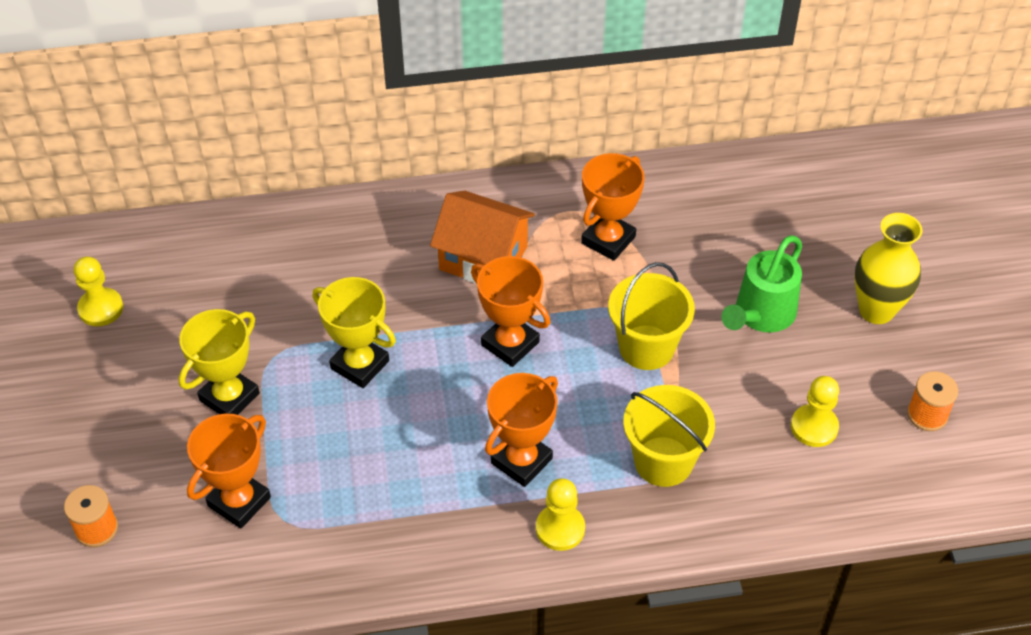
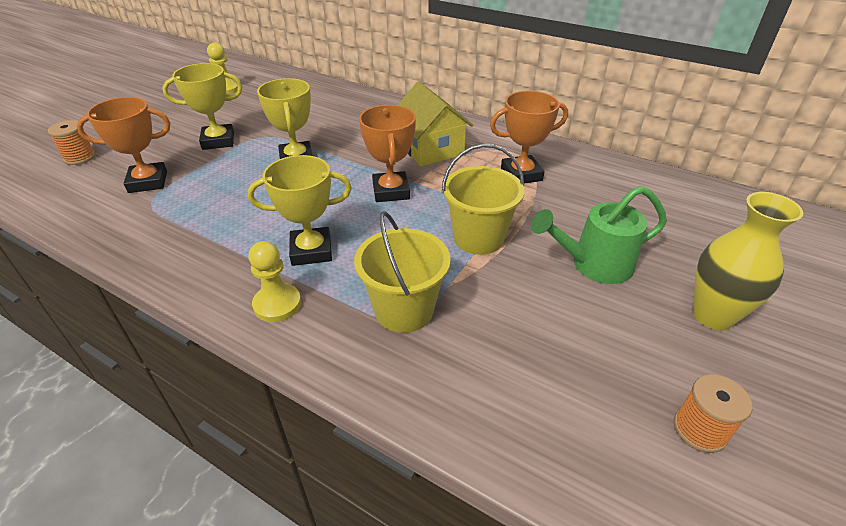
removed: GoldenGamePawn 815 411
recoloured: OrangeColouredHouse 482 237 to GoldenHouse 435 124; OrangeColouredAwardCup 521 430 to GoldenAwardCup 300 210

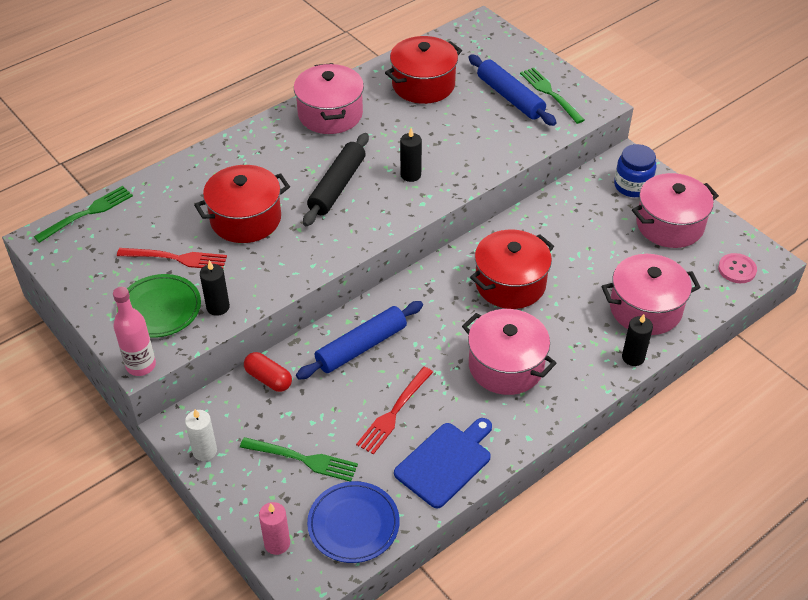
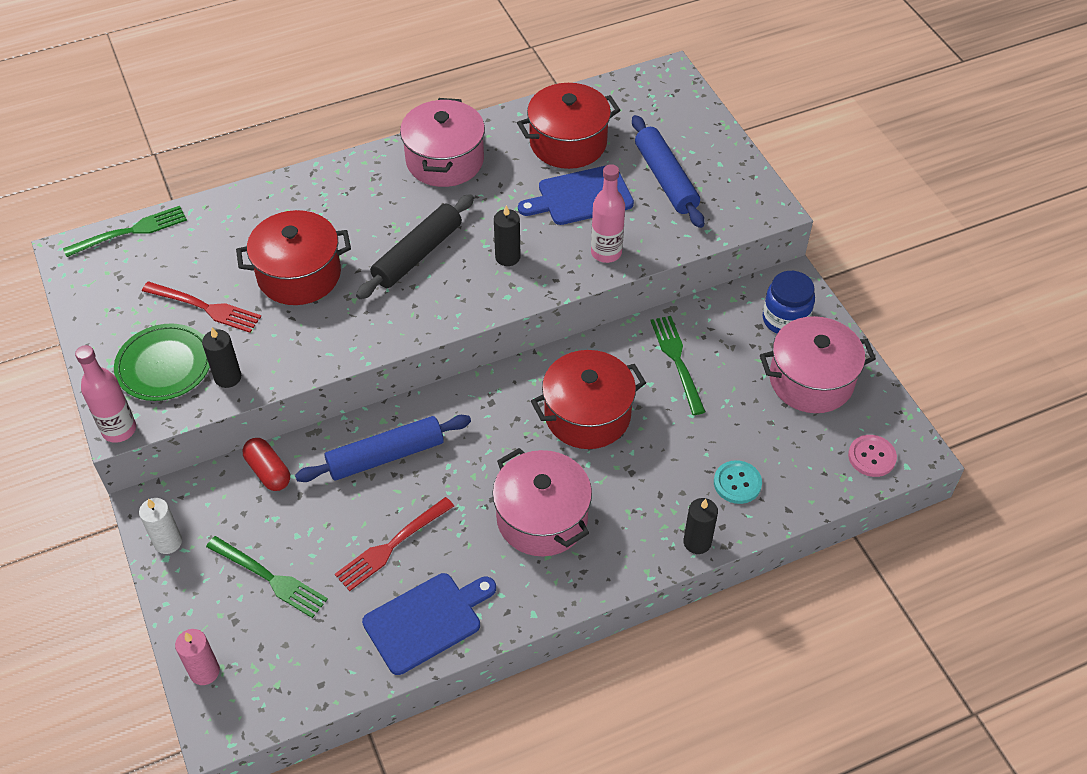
removed: RoyalBlueDinnerPlate 353 522
added: RoyalBlueCuttingBoard 576 195; RosyBottle 608 213
moved: EmeraldDinnerFork 552 96 to 678 365
replaced: RosyCookingPot 651 294 to TealSewingButton 738 482

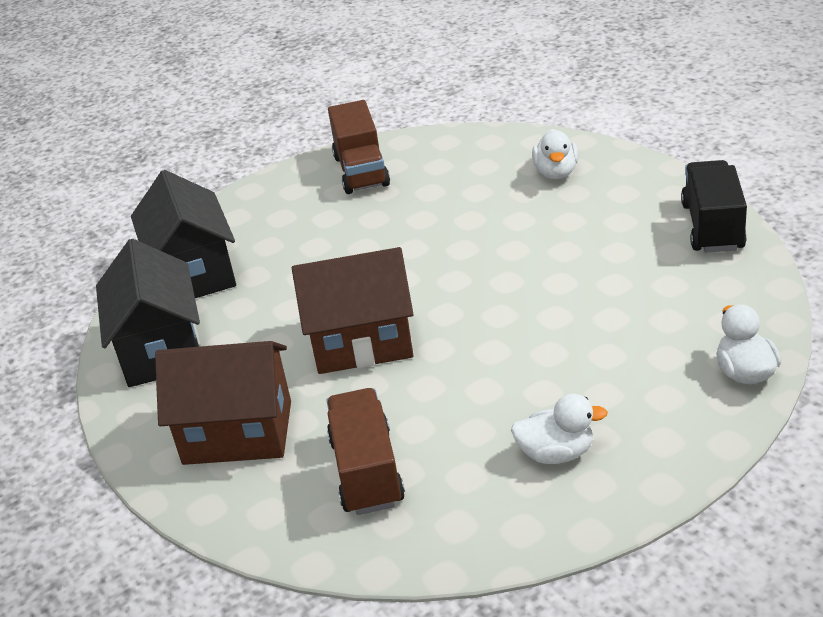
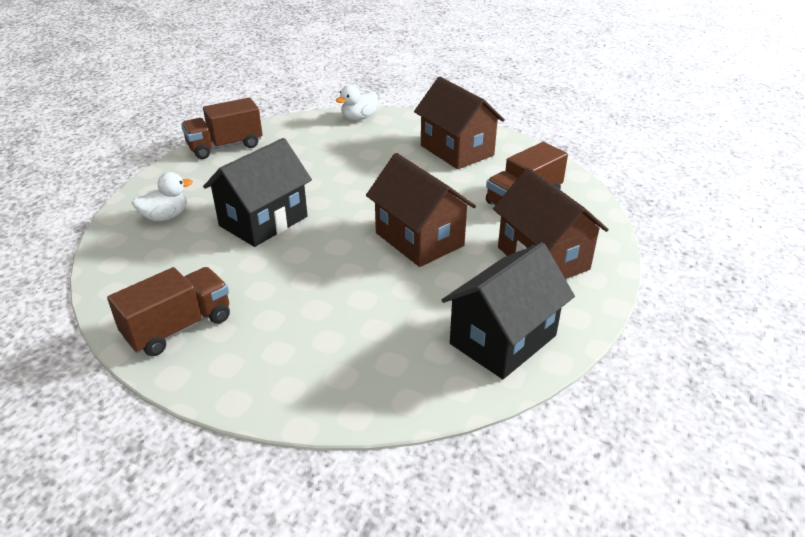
moved: EbonyHouse 183 234 to 257 192
replaced: WhiteRubberDuck 559 429 to DarkBrownHouse 459 123
recoloured: EbonyTruck 714 206 to DarkBrownTruck 222 128

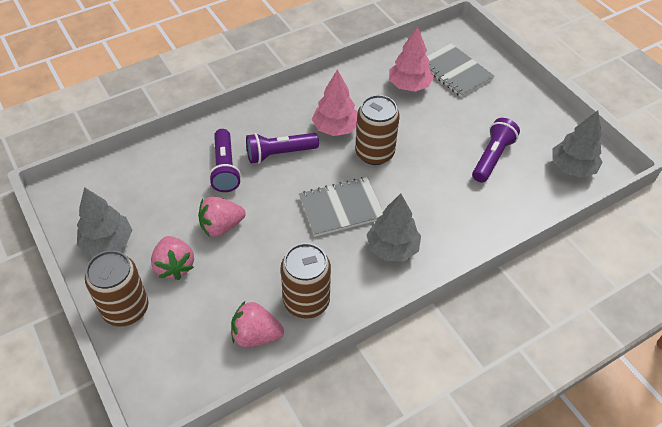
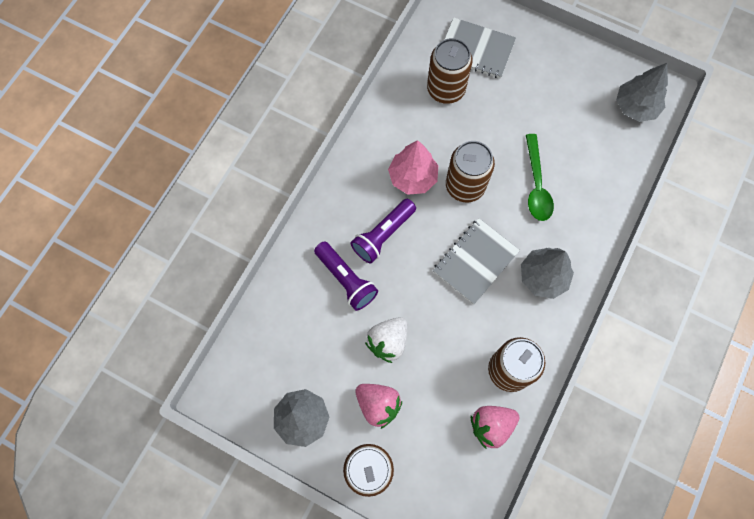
removed: RoyalPurpleTorch 496 150
added: EmeraldSpoon 540 177
replaced: RosyTree 411 59 to DarkBrownCan 449 71
recoloured: RosyToyStrawberry 222 216 to WhiteToyStrawberry 386 340

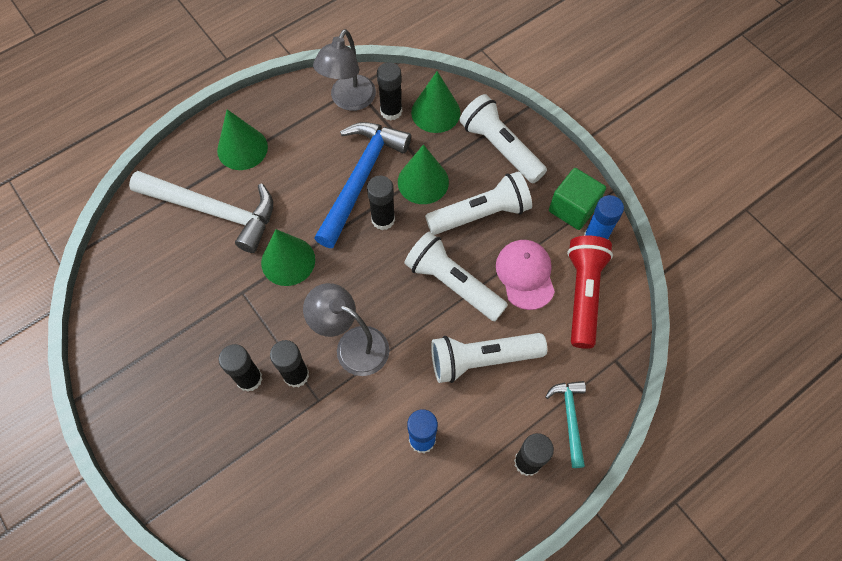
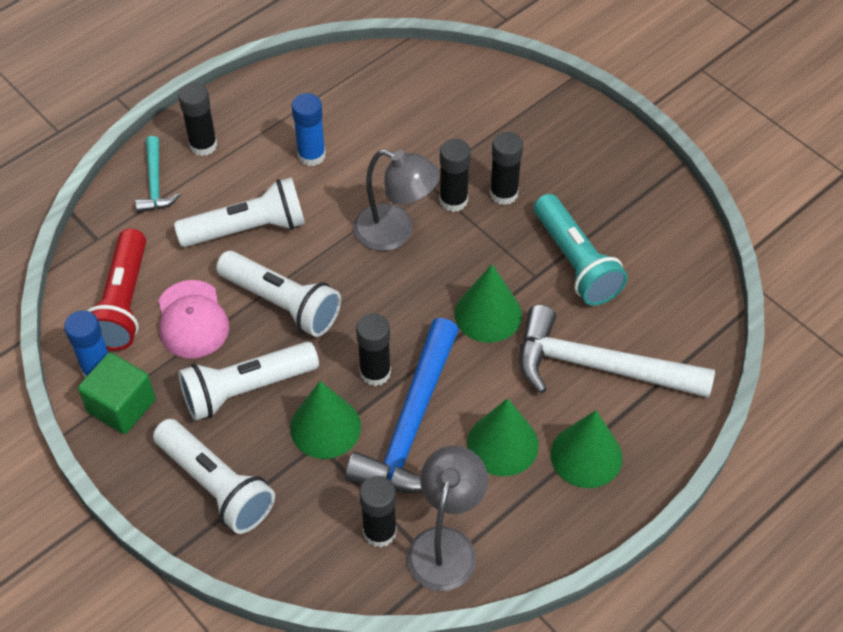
added: TealTorch 581 250
moved: EmeraldSolidCone 435 102 to 503 437

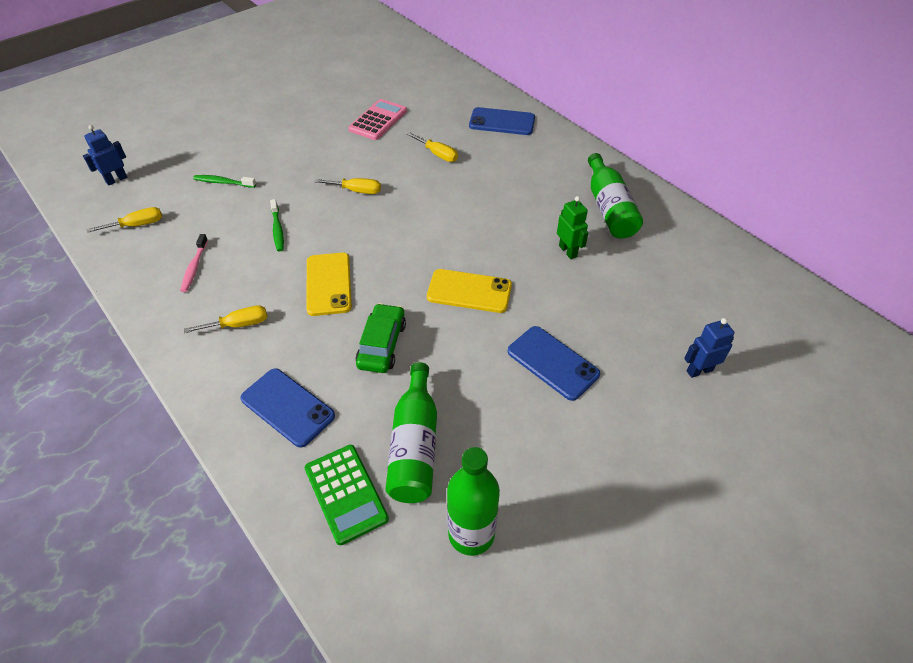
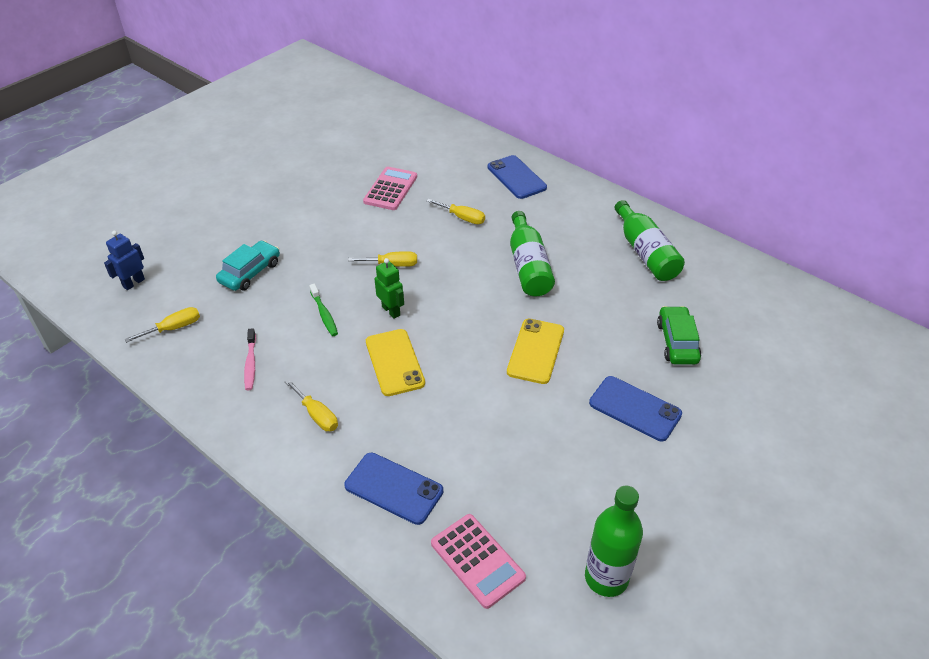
removed: RoyalBlueToyRobot 709 348
moved: EmeraldAutomobile 381 338 to 679 335; EmeraldBottle 411 432 to 532 254; EmeraldToyRobot 572 227 to 389 288
replaced: EmeraldToothbrush 224 181 to TealAutomobile 248 266
recoloured: EmeraldCalculator 346 495 to RosyCalculator 478 561
turned: GoldenScrewdriver 225 319 = 311 405 75 degrees clockwise; GoldenMobilePhone 469 291 = 535 351 75 degrees counterclockwise; RoyalBlueMobilePhone 502 121 = 517 177 60 degrees clockwise

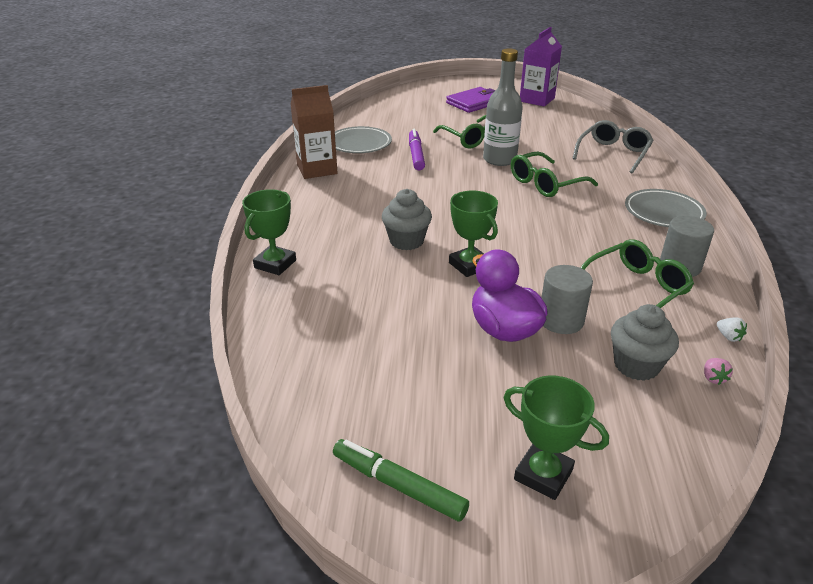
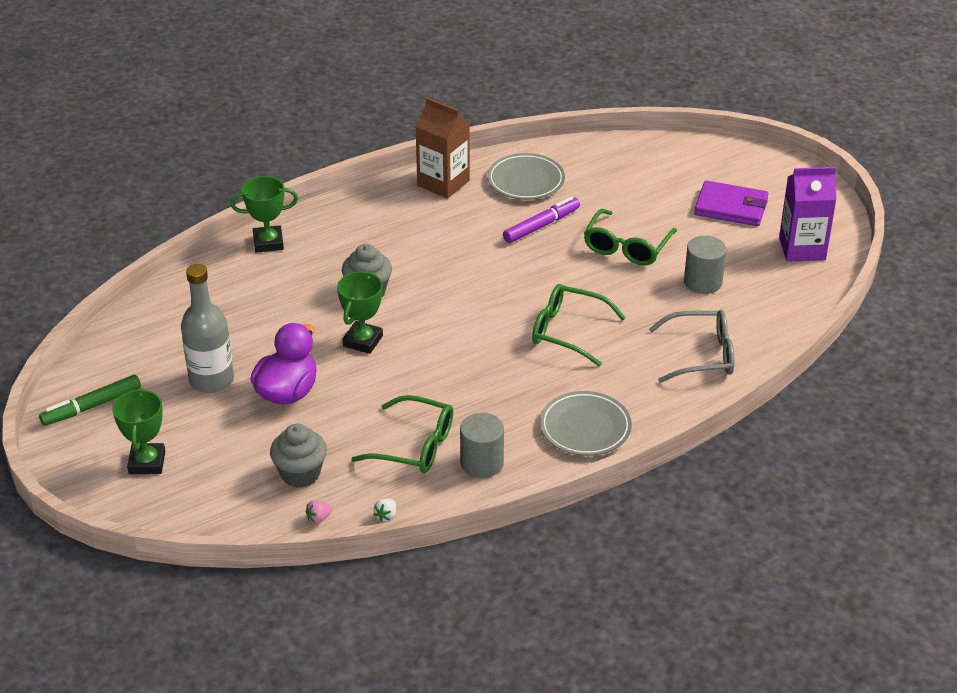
moved: AshGreyBottle 503 107 to 207 328; AshGreySolidCylinder 567 299 to 705 265
turned: EmeraldFeltPen 401 480 = 90 400 120 degrees counterclockwise

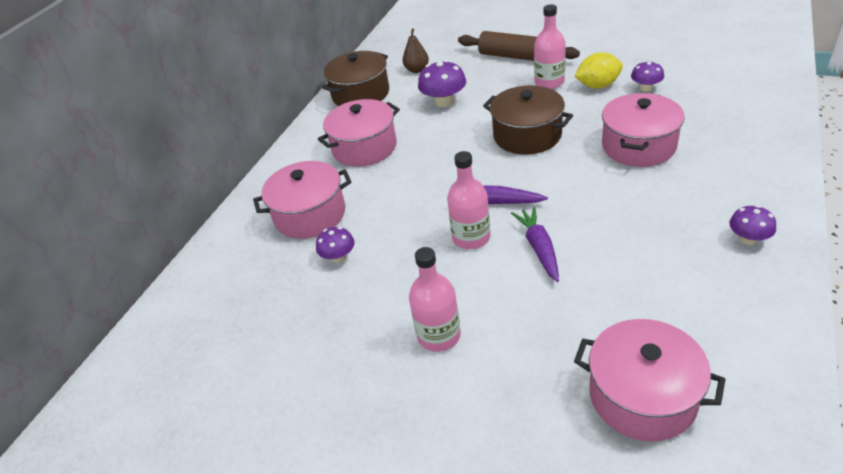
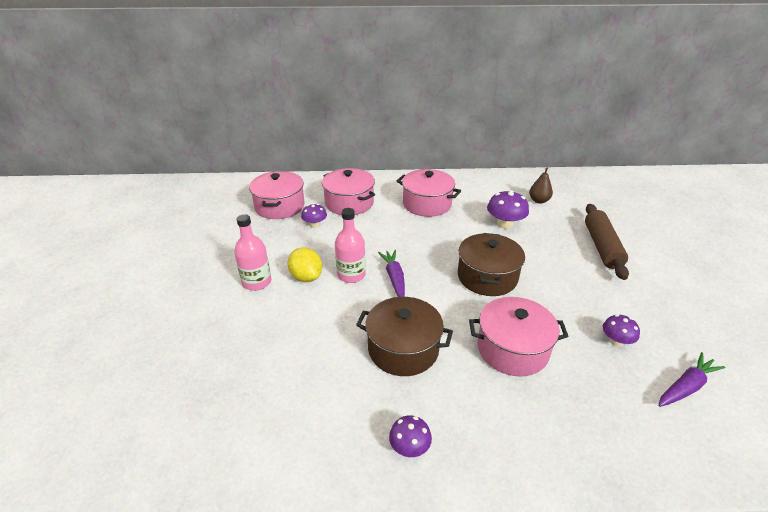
removed: RosyBottle 550 46
moved: DarkBrownCookingPot 355 78 to 404 336; RoyalPurpleToyCarrot 535 244 to 692 379; GoldenLemon 598 70 to 304 264; RosyCookingPot 650 380 to 277 195

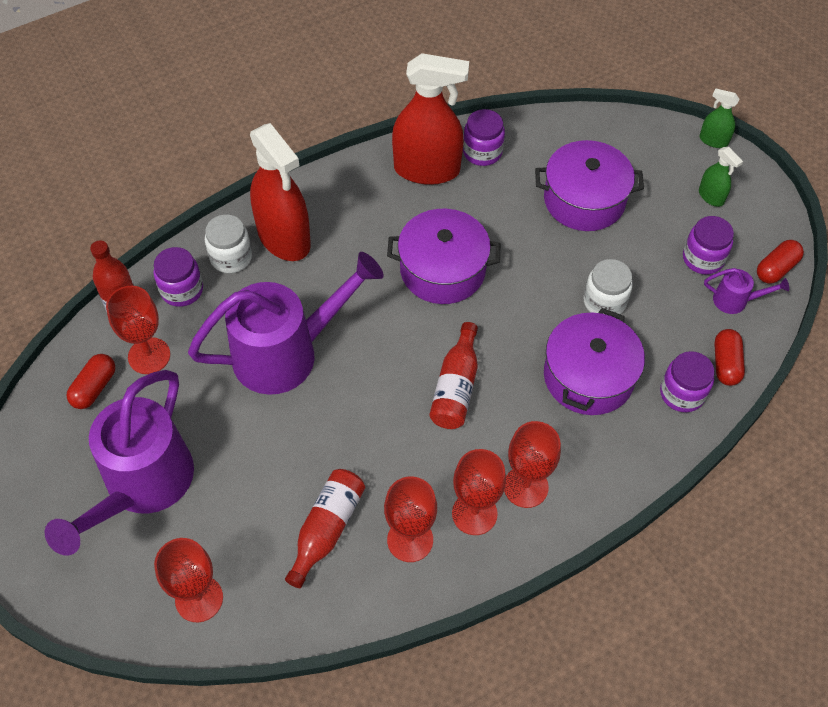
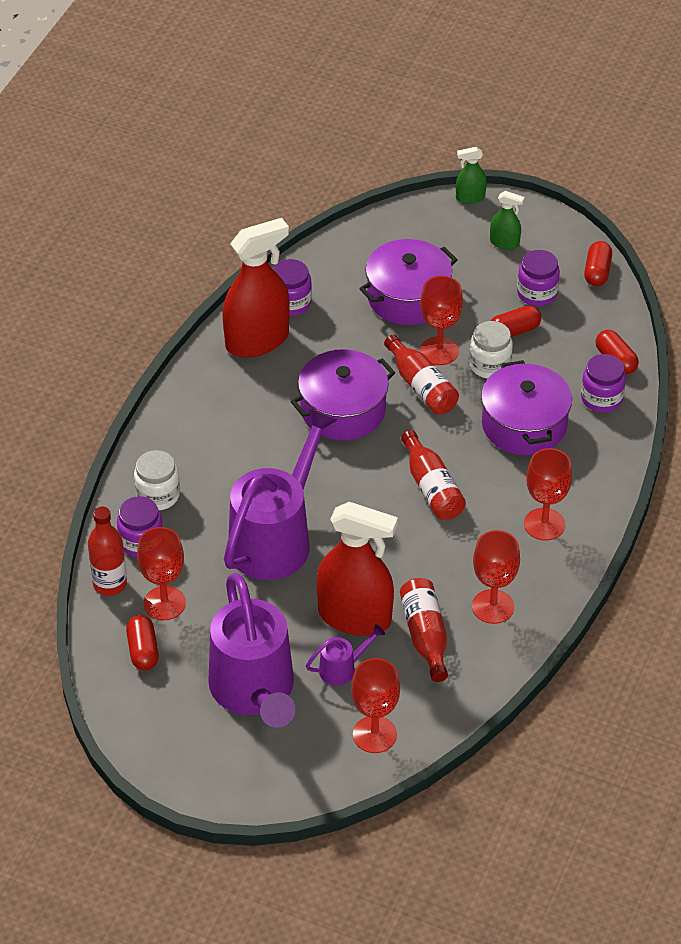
added: RedBottle 421 375; RedCapsule 516 321
moved: RedSprayer 280 192 to 357 569; RedGoblet 479 492 to 441 320; RoyalPurpleWateringPot 746 291 to 345 655

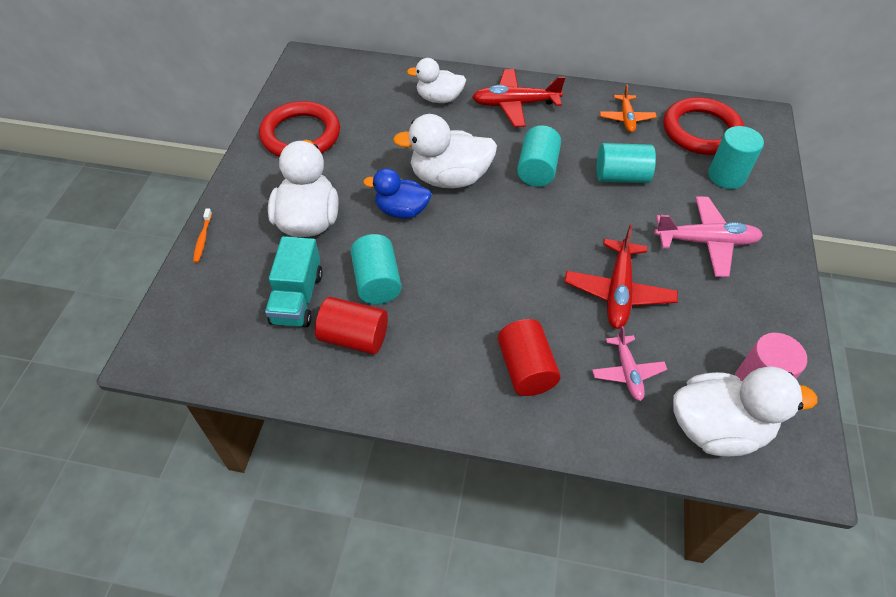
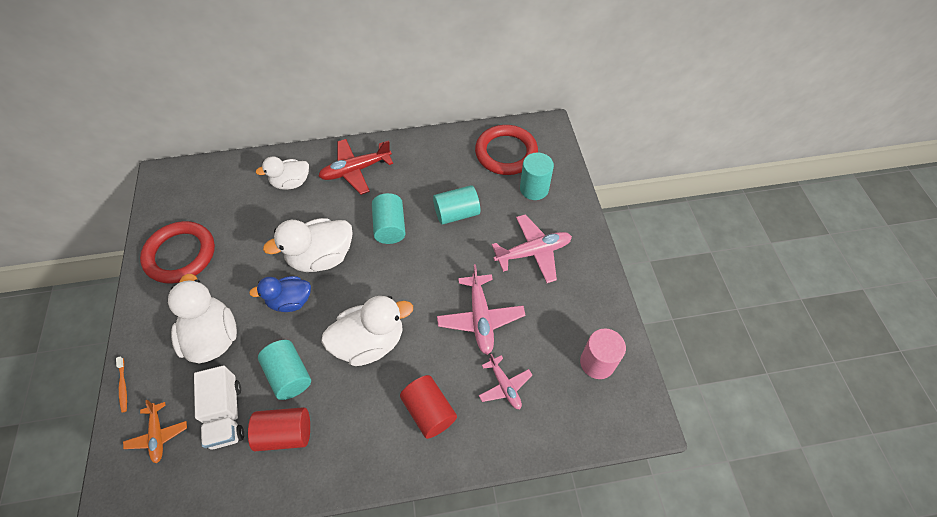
moved: OrangeColouredAeroplane 628 108 to 155 431; WhiteRubberDuck 745 411 to 367 331
recoloured: TealTruck 294 281 to WhiteTruck 219 408; RedAeroplane 621 276 to RosyAeroplane 481 309

